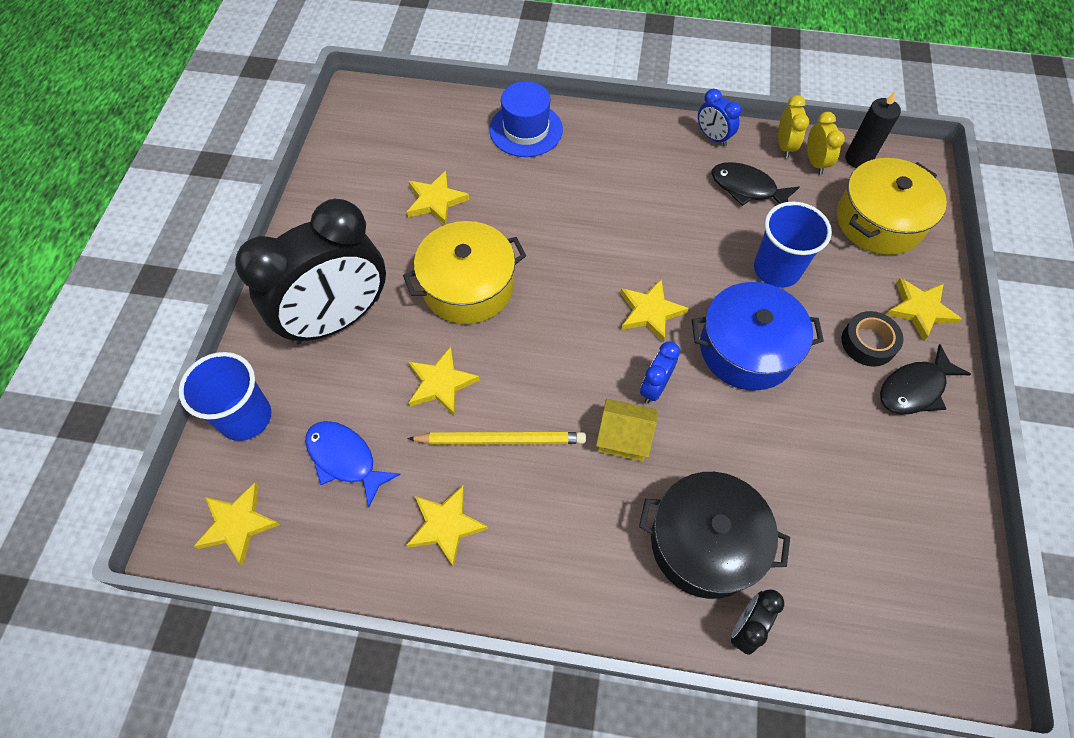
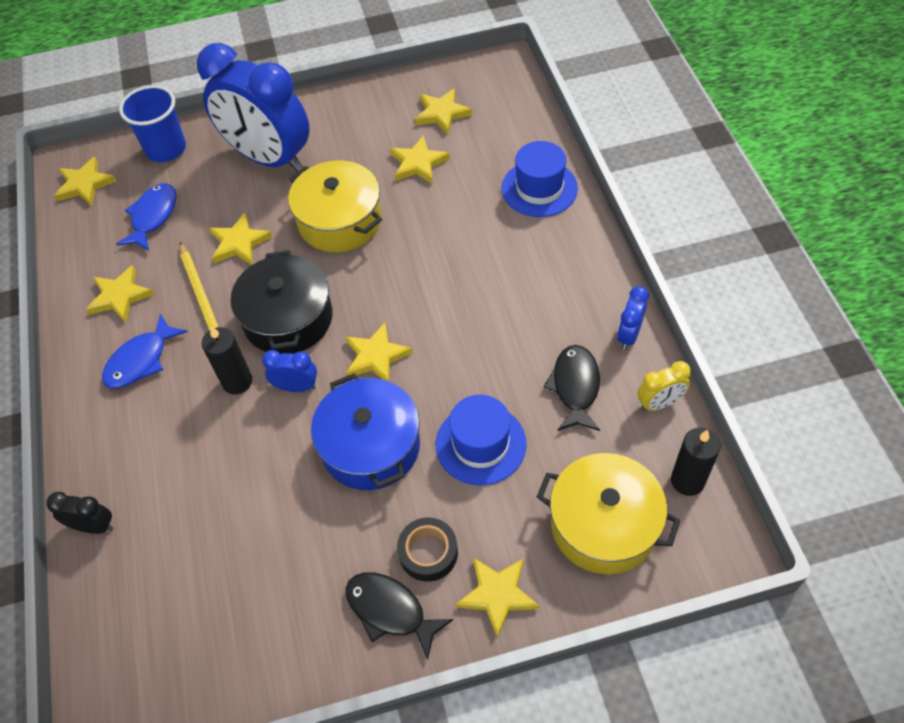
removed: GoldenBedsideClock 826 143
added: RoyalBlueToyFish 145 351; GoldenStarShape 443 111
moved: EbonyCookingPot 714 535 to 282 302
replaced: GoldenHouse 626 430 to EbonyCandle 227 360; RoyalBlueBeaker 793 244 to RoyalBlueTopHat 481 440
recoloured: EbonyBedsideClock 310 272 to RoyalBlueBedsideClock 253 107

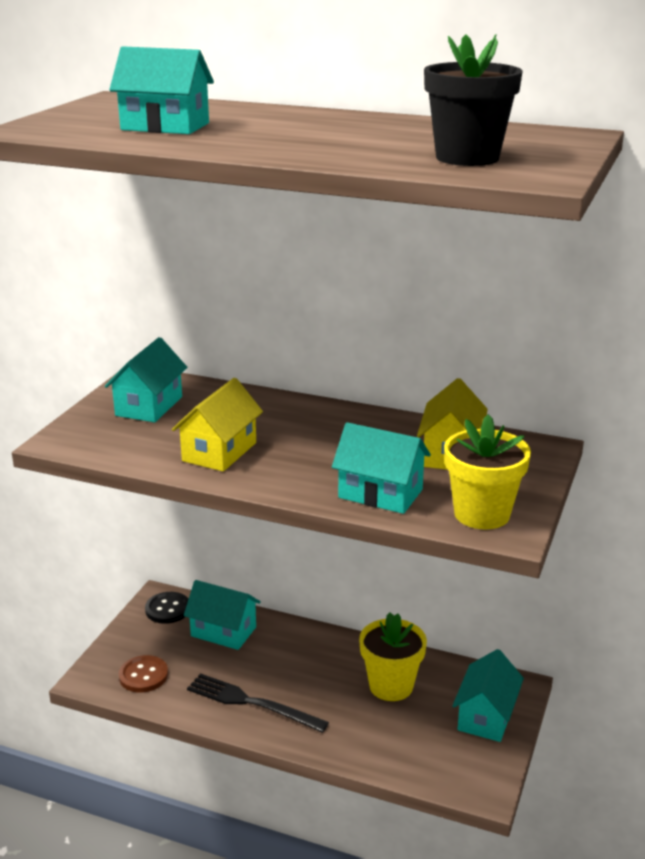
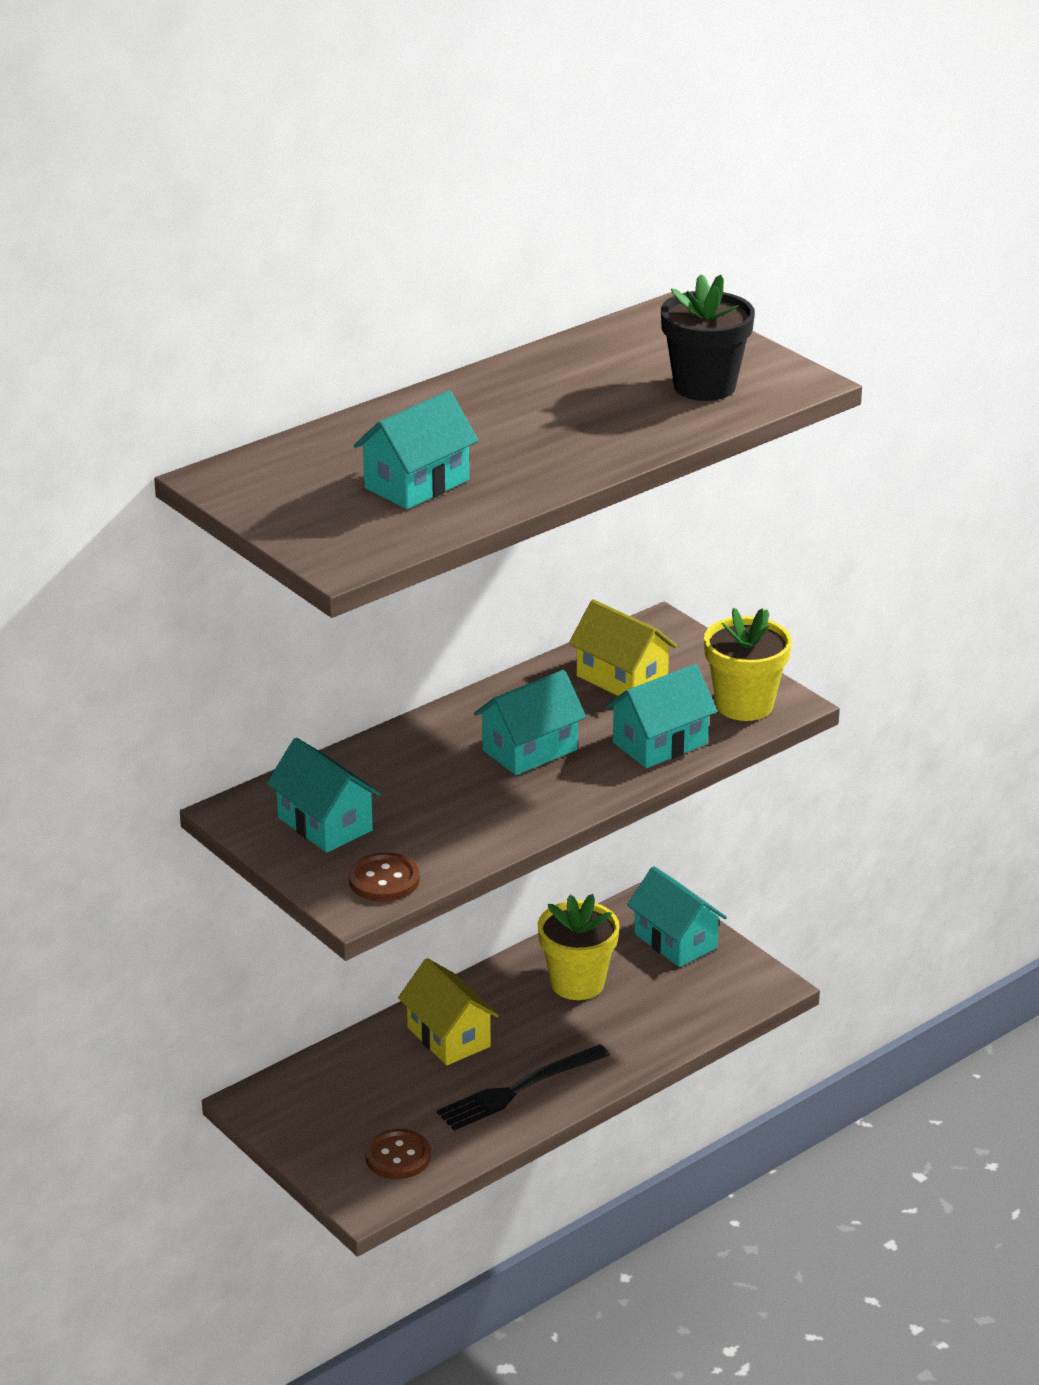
removed: EbonySewingButton 166 608
added: DarkBrownSewingButton 384 877
moved: GoldenHouse 217 424 to 448 1012; TealHouse 222 615 to 530 722

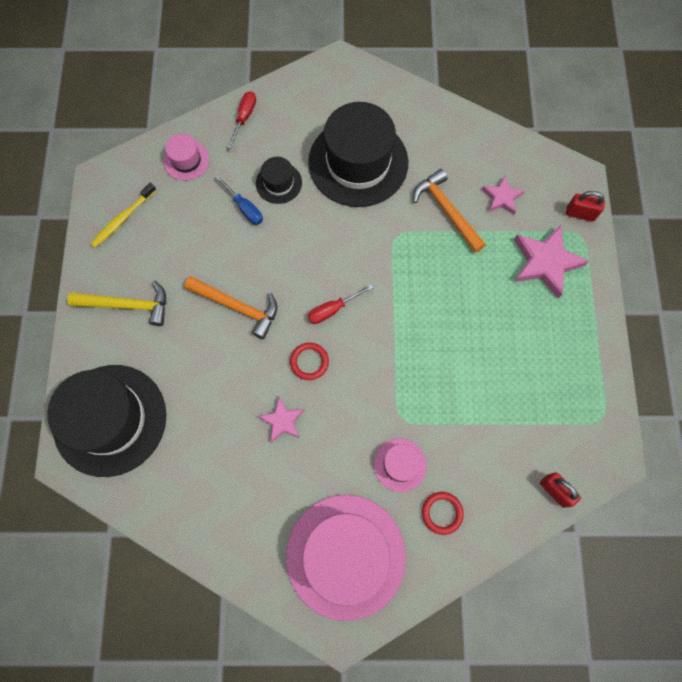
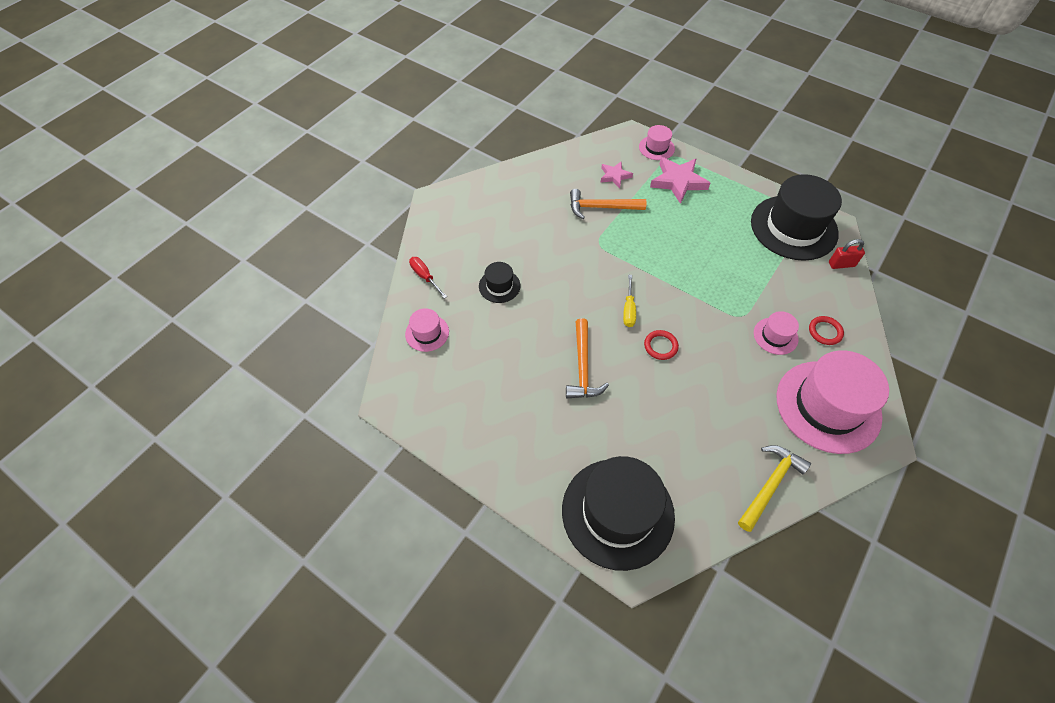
removed: GoldenToothbrush 123 215; RoyalBlueScrewdriver 239 200; RosyStarShape 281 420
moved: GoldenHammer 116 303 to 774 488; EbonyTopHat 358 154 to 796 217
replaced: RedPadlock 585 206 to RosyTopHat 657 142
recoloured: RedScrewdriver 340 304 to GoldenScrewdriver 629 301
turned: OrangeColouredHammer 230 307 = 587 358 120 degrees clockwise

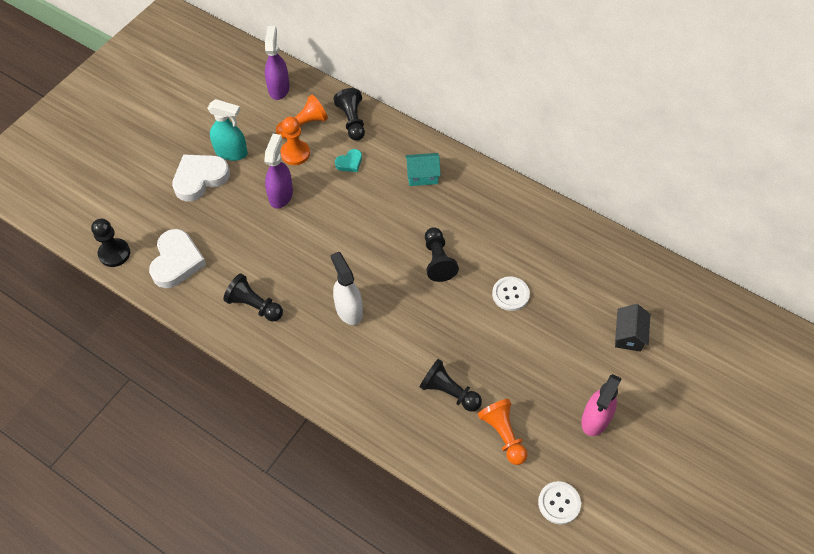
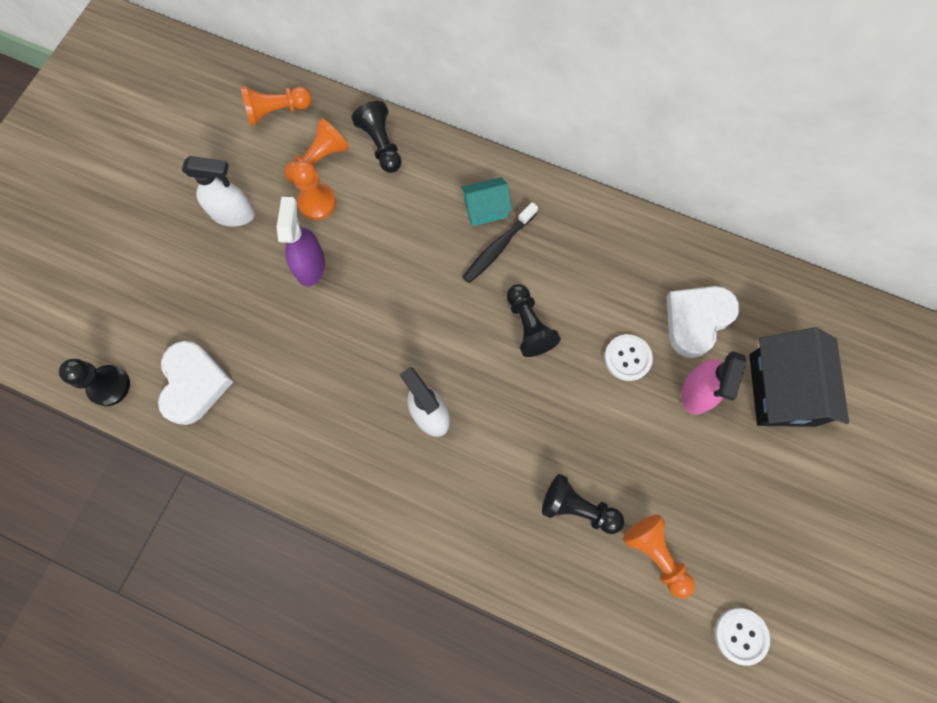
removed: EbonyGamePawn 253 298; TealHeart 348 160
added: EbonyToothbrush 500 242
moved: WhiteHeart 201 178 to 702 322; RosySprayer 601 405 to 714 383
replaced: RoyalPurpleSprayer 277 63 to OrangeColouredGamePawn 276 106
recoloured: TealSprayer 227 130 to WhiteSprayer 218 191
resized: EbonyHouse 632 328 = 799 377 x1.84

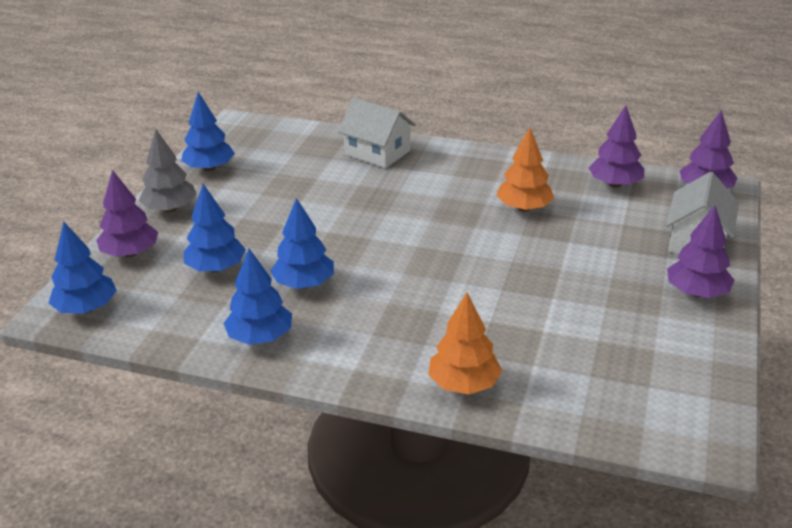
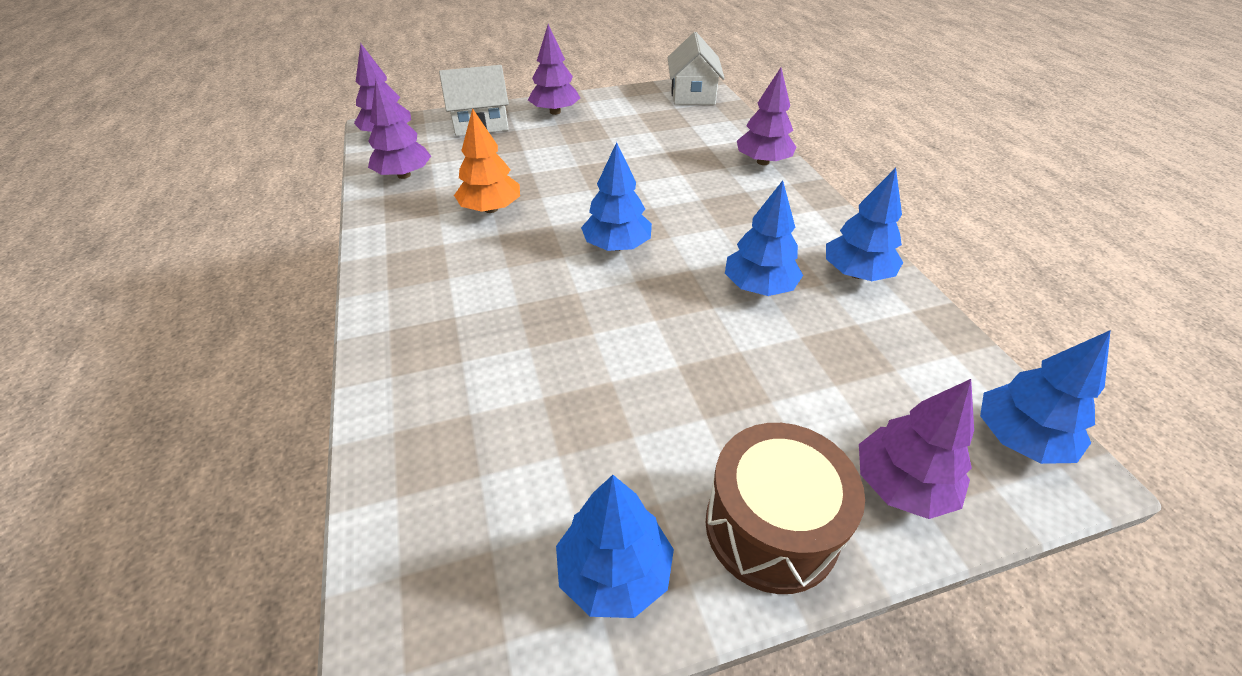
moved: RoyalBlueTree 215 228 to 616 196; WhiteHouse 377 133 to 696 68
replaced: AshGreyTree 168 171 to DarkBrownSnareDrum 785 508
recoloured: OrangeColouredTree 465 343 to RoyalPurpleTree 766 116

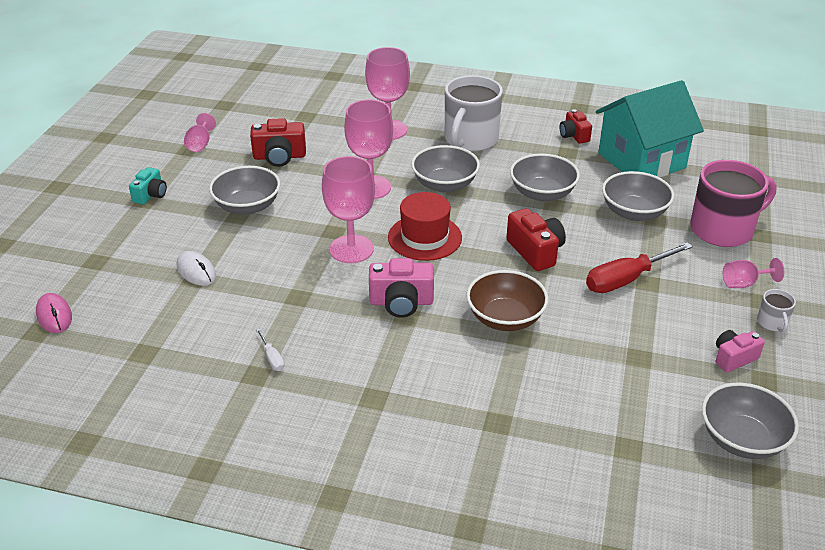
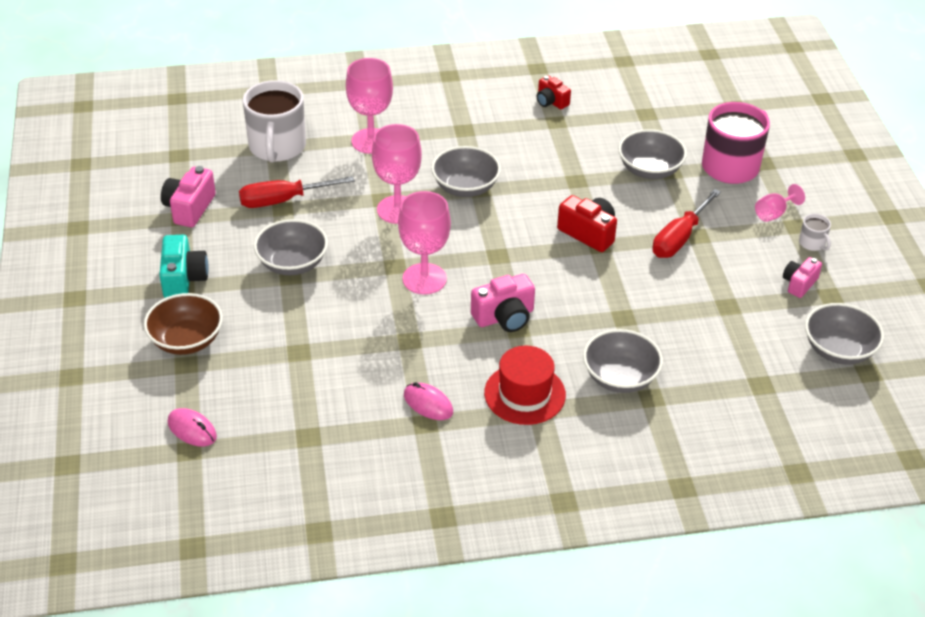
removed: WhiteComputerMouse 196 268; TealHouse 650 129
moved: RedTopHat 425 226 to 525 385; WhiteCoffeeMug 474 113 to 274 121; DarkBrownServingBowl 507 300 to 183 324; AshGreyServingBowl 545 178 to 623 361
replaced: RosyGoblet 200 132 to RosyCamera 188 196; RedCamera 278 142 to RedScrewdriver 297 192; WhiteScrewdriver 270 349 to RosyComputerMouse 428 401
resized: TealCamera 148 185 = 184 266 x1.53

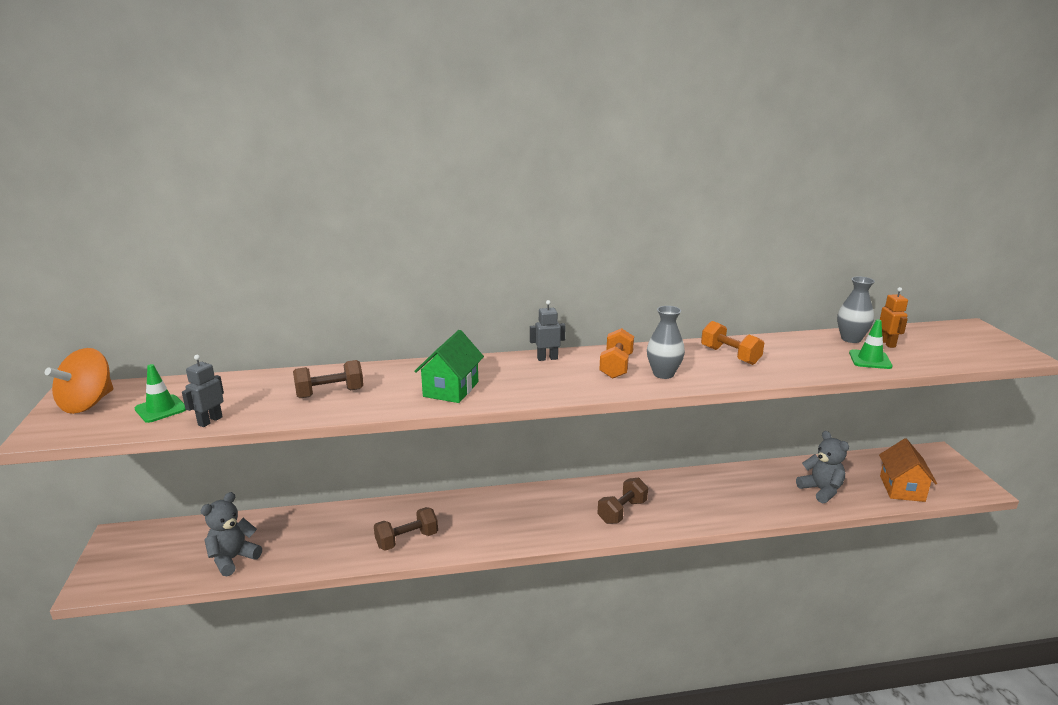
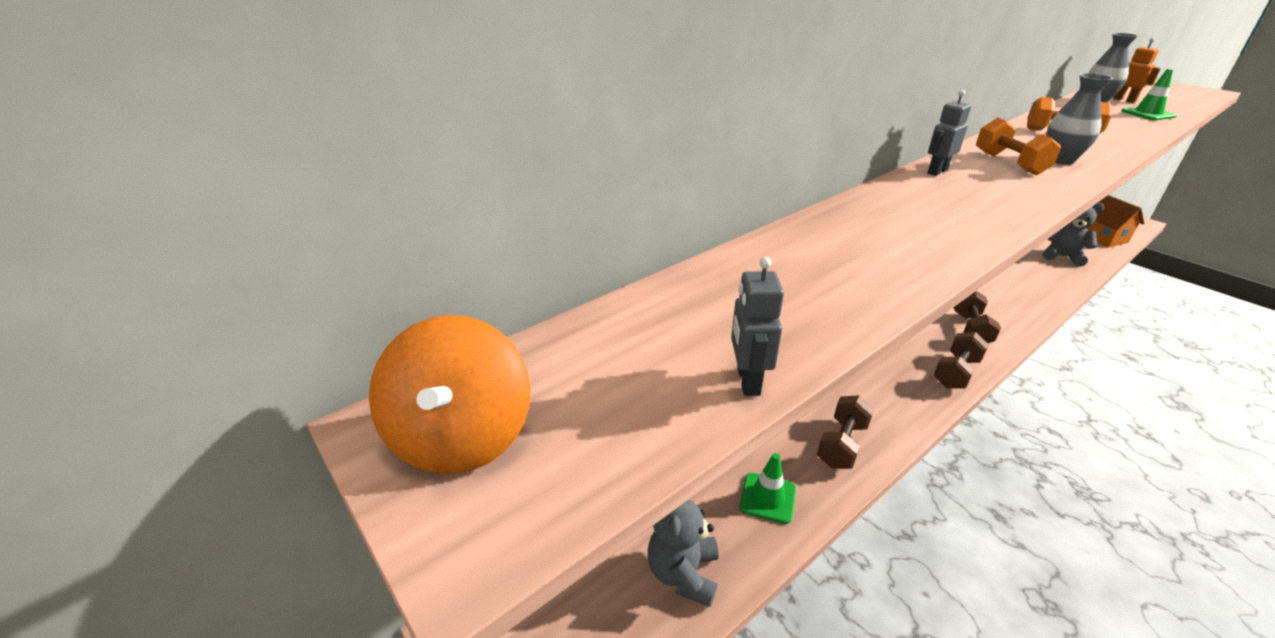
removed: EmeraldHouse 449 366
moved: EmeraldTrafficCone 160 393 to 767 488; DarkBrownHandWeight 328 379 to 961 360

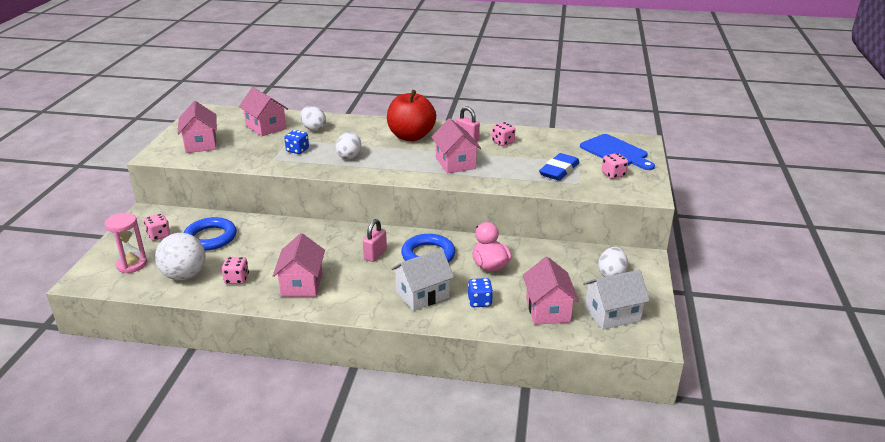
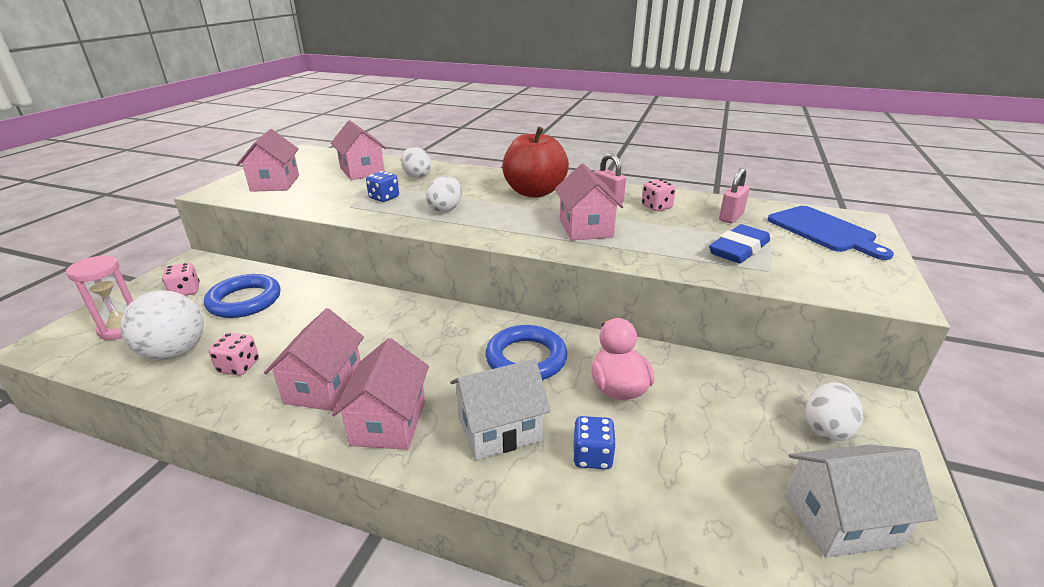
removed: RosyDice 615 166
moved: RosyPadlock 375 240 to 734 195; RosyHouse 551 291 to 380 394

